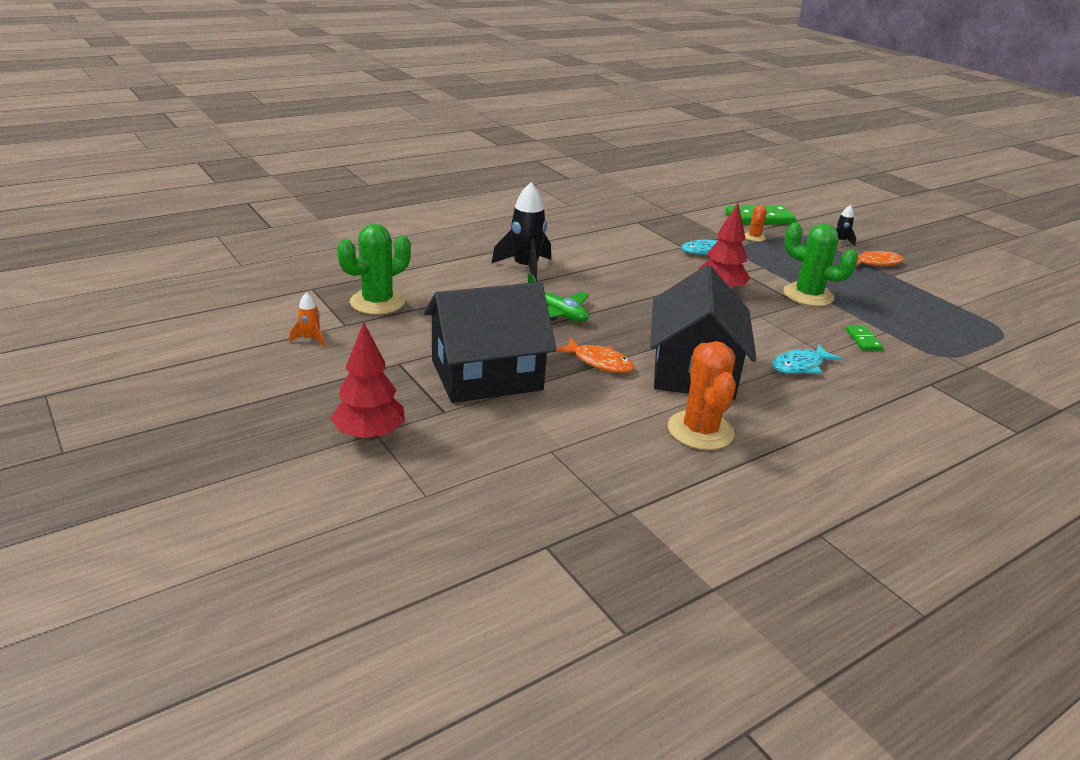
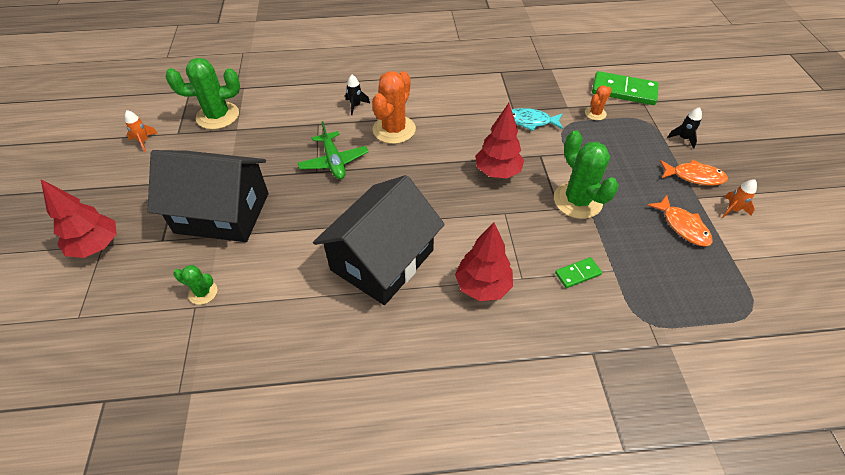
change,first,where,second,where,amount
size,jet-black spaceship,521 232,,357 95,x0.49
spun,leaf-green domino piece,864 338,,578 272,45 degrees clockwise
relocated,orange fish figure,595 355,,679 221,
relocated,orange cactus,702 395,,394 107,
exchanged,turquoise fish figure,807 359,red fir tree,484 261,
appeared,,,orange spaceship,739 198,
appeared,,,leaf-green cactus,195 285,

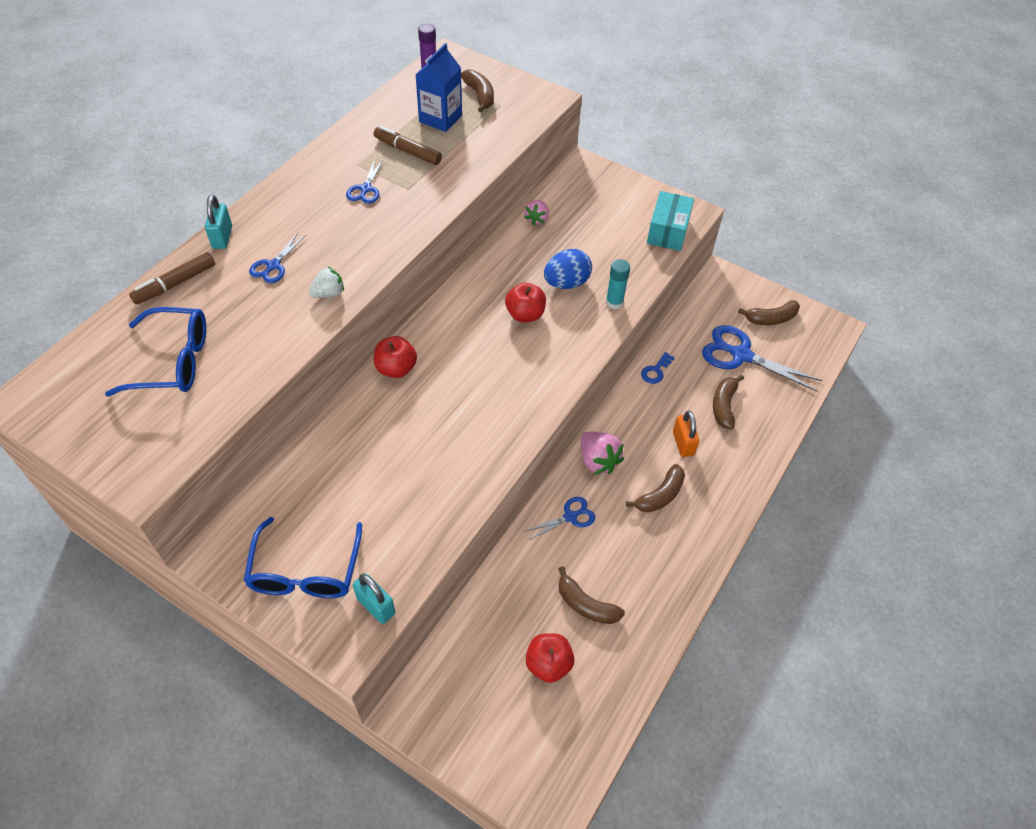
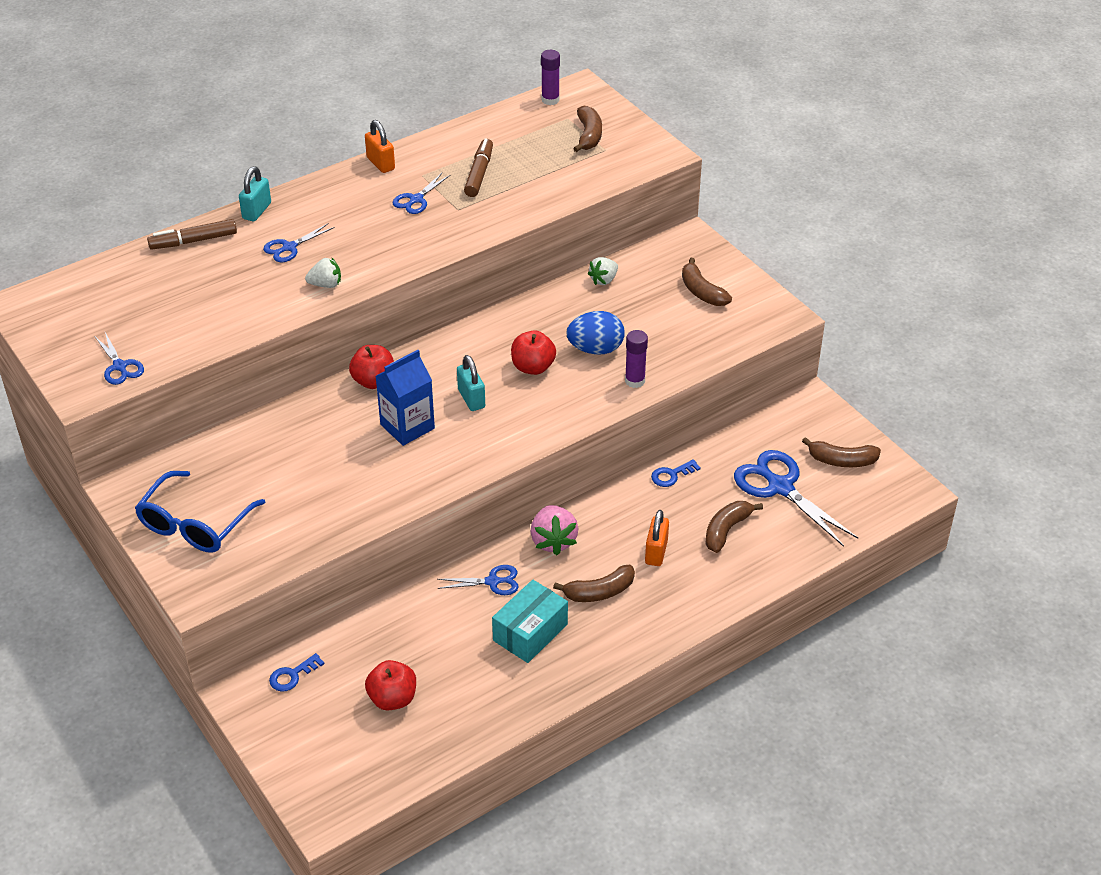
change,first,where,second,where,amount
relocated,cobalt milk carton,438 87,,405 398,
spun,brown felt pen,408 145,,478 167,45 degrees clockwise
relocated,turquoise package,670 221,,530 621,
colour,pink strawberry,536 213,pure white strawberry,602 271,
colour,turquoise stick of glue,618 284,royal purple stick of glue,636 359,
missing,cobalt glasses,155 351,,,
relocated,brown banana,591 595,,707 282,
relocated,turquoise small lock,374 599,,471 383,
appeared,,,orange small lock,380 146,
appeared,,,cobalt shears,119 358,
appeared,,,cobalt door key,296 672,

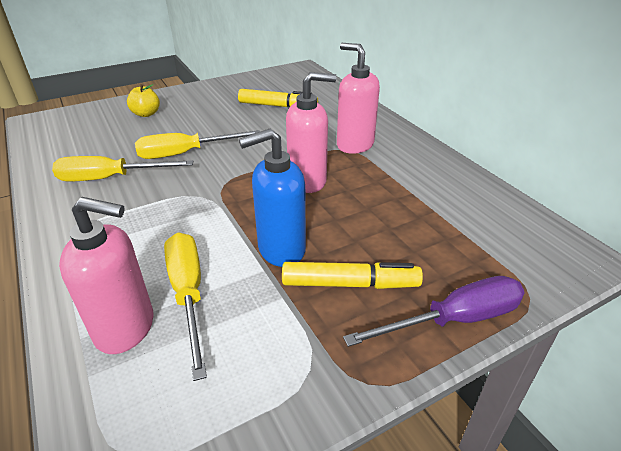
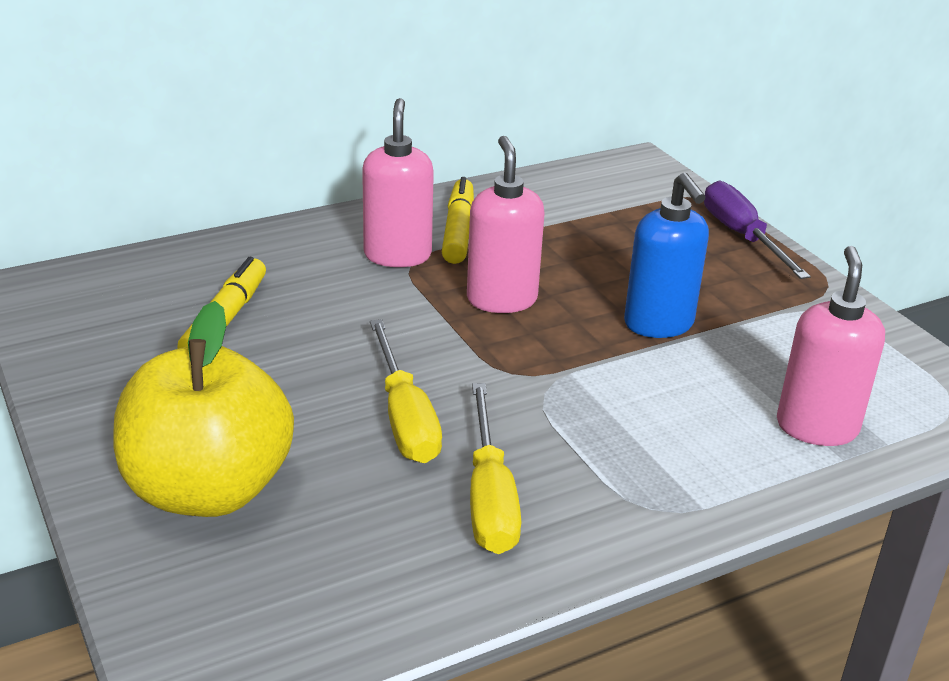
change,first,where,second,where,amount
spun,pink pump bottle,358 98,,398 182,135 degrees clockwise
size,yellow apple fruit,143 100,,203 409,x2.37
missing,yellow flat screwdriver,185 307,,,
relocated,yellow felt pen,352 275,,458 220,

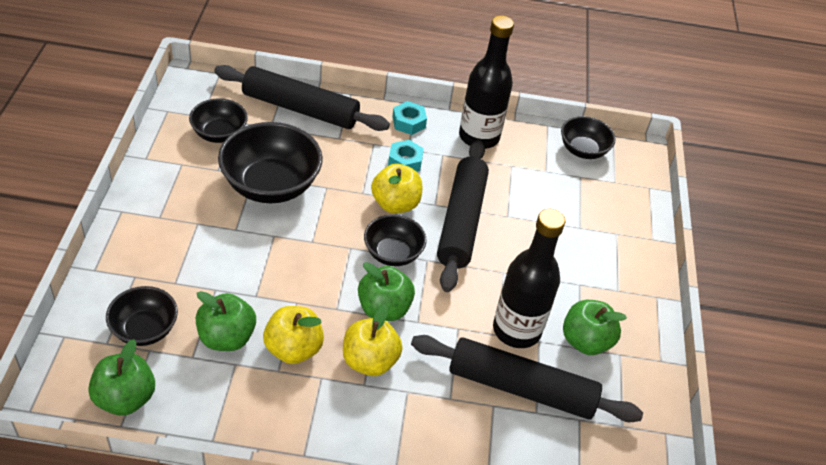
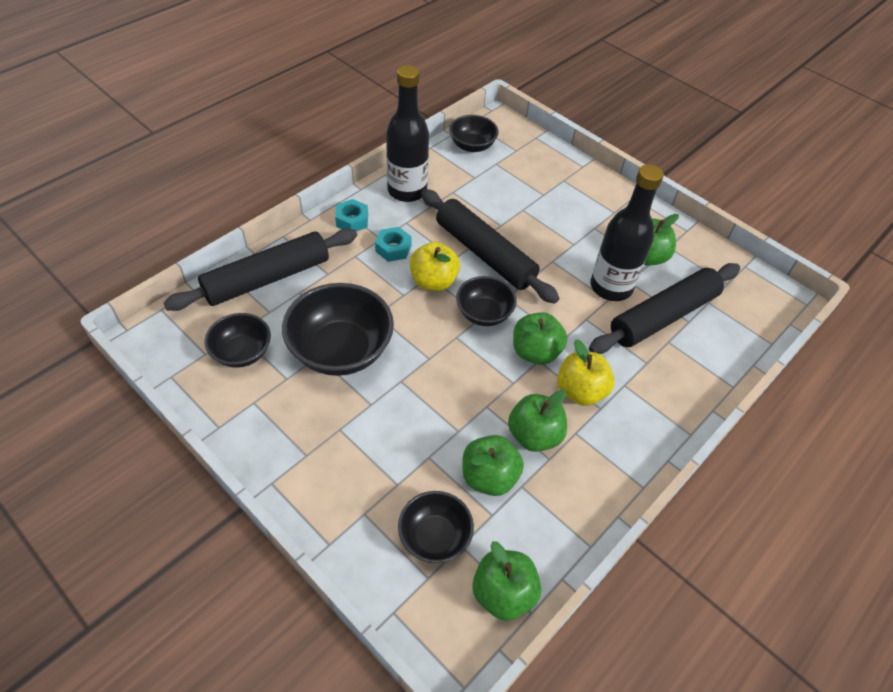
change,first,where,second,where,amount
colour,yellow apple fruit,293 335,leaf-green apple fruit,537 421,

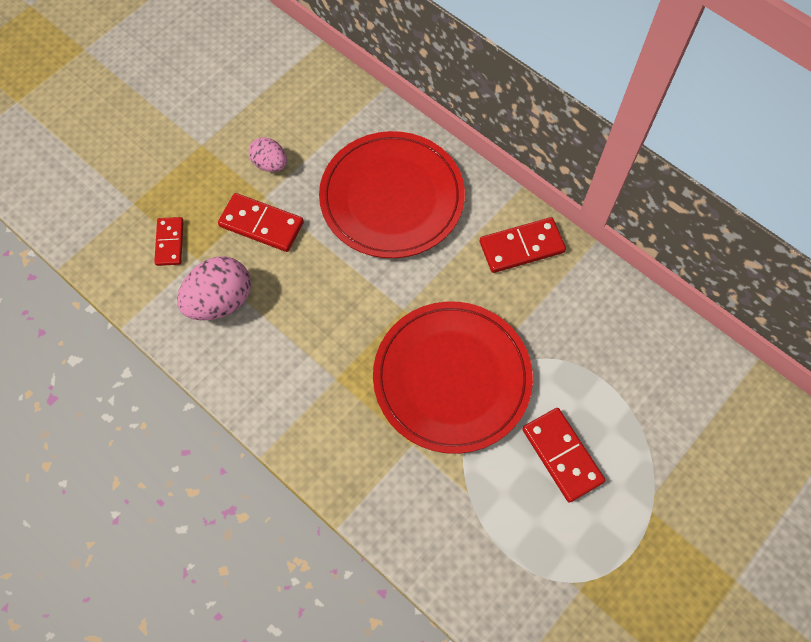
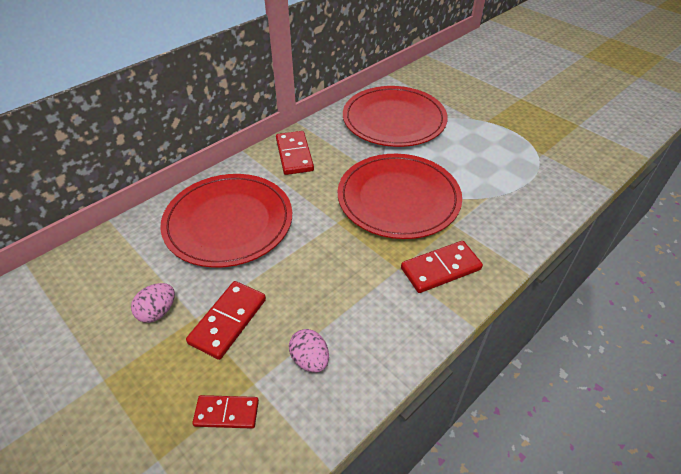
change,first,where,second,where,amount
size,pink egg shape,214 288,,309 350,x0.60
relocated,red domino piece,563 455,,442 267,
appeared,,,red plate,395 116,

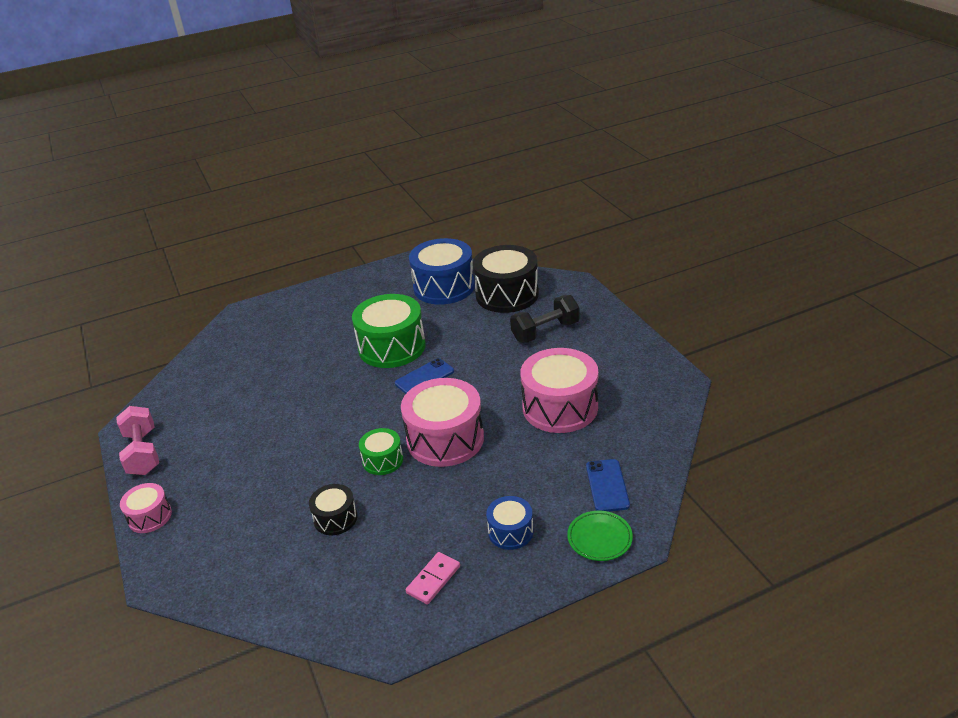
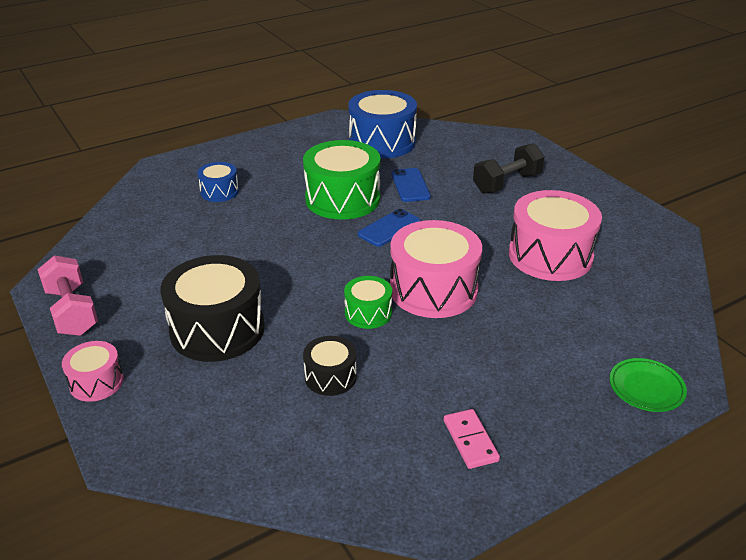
change,first,where,second,where,amount
relocated,jet-black toy drum,506 279,,212 308,
relocated,cobalt phone,608 485,,411 185,
relocated,cobalt toy drum,510 523,,218 182,
spun,pink domino piece,433 578,,472 439,45 degrees counterclockwise

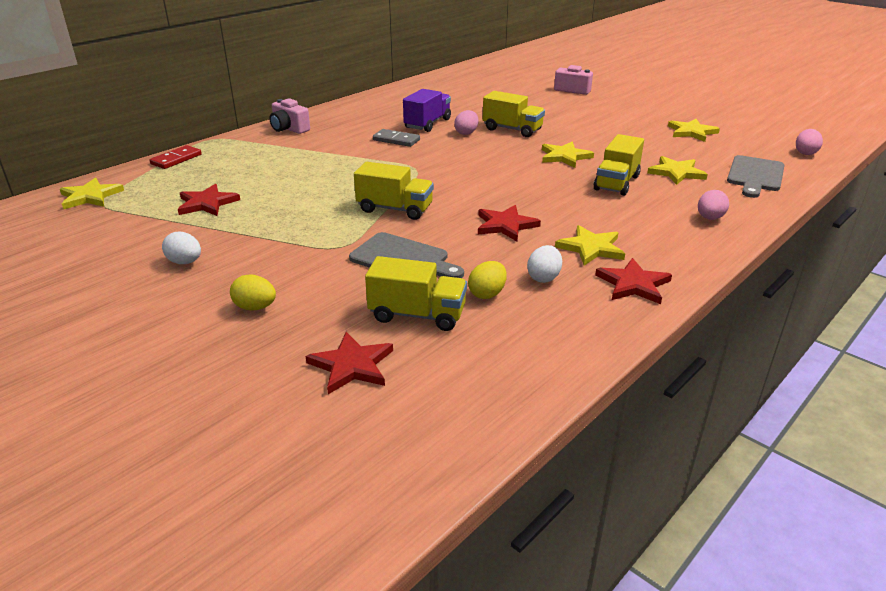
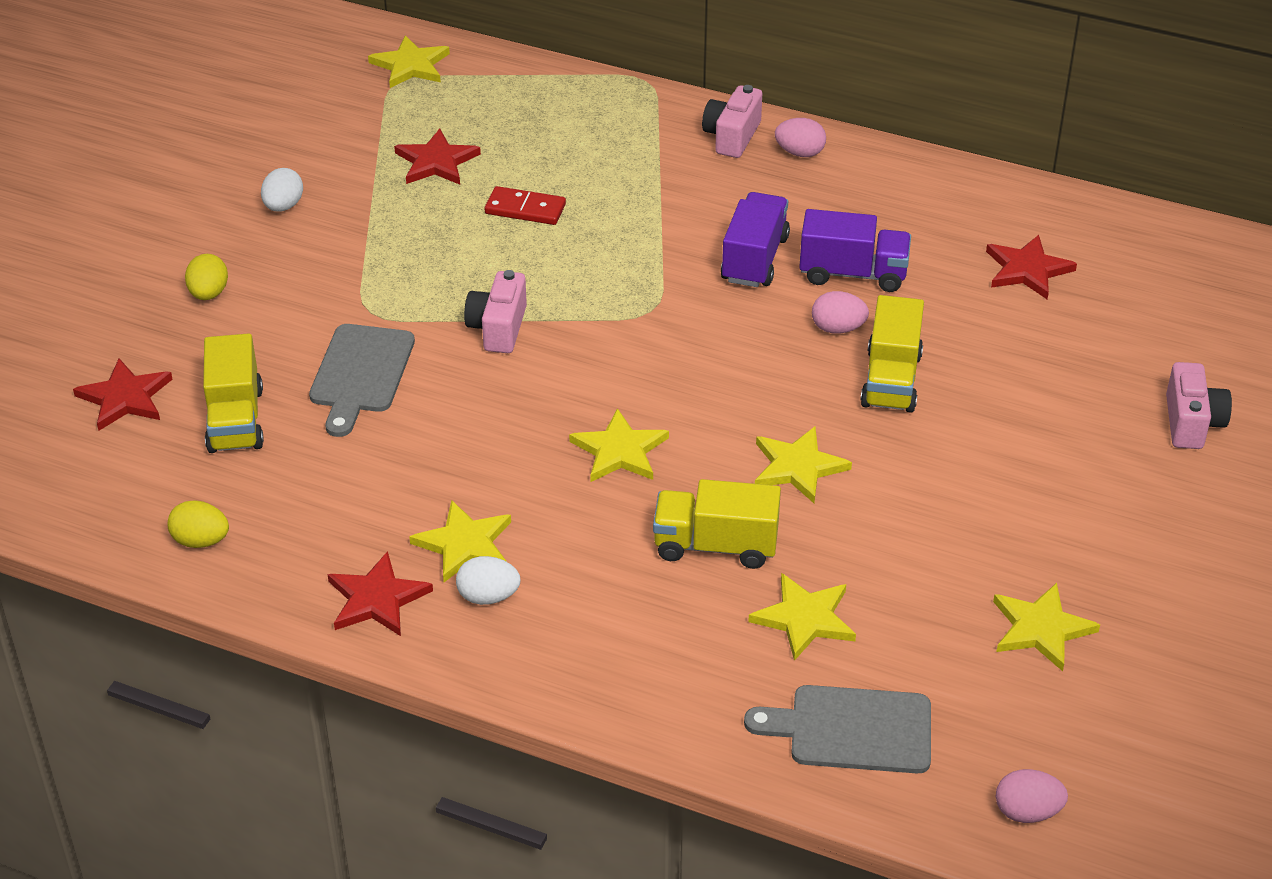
change,first,where,second,where,amount
exchanged,ash-grey domino piece,396 138,royal purple toy truck,755 239,
relocated,red domino piece,175 157,,525 205,
exchanged,yellow toy truck,394 191,pink compact camera,495 311,
relocated,pink egg shape,713 205,,800 137,
relocated,red star shape,509 223,,1031 267,
relocated,pure white egg shape,544 264,,488 580,
relocated,yellow egg shape,487 280,,198 524,
appeared,,,yellow star shape,619 445,

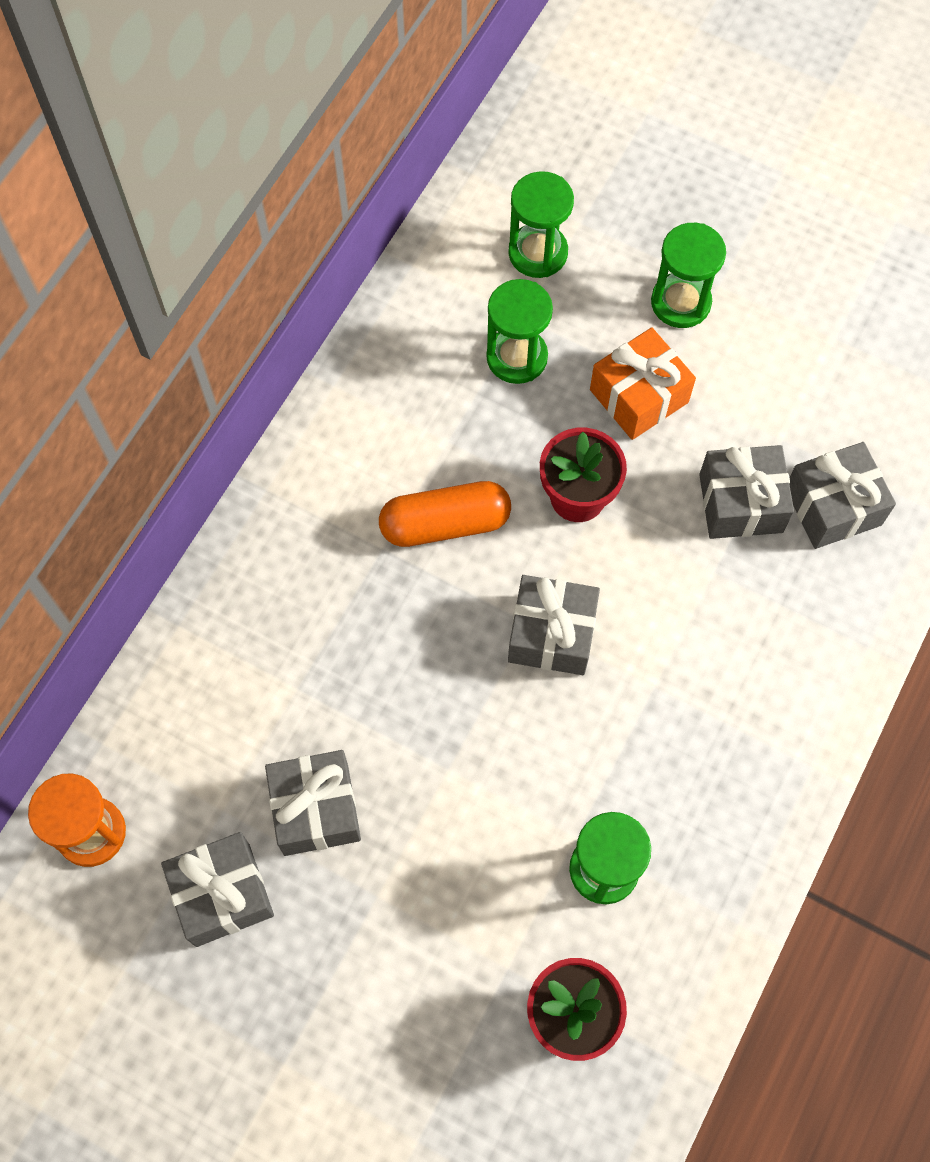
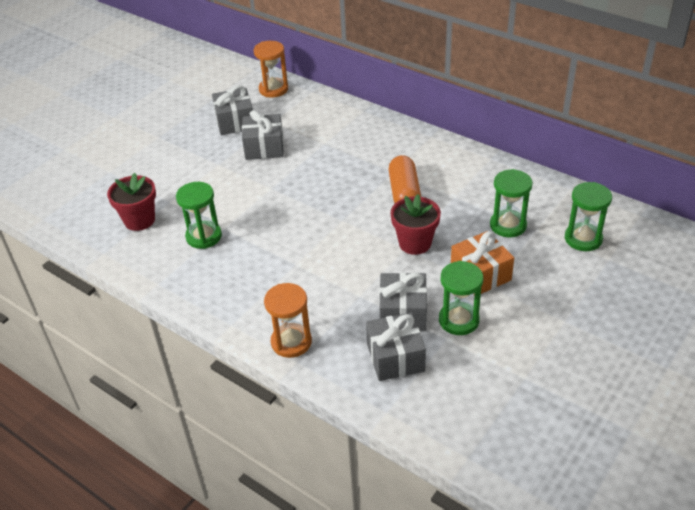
change,first,where,second,where,amount
relocated,leaf-green hourglass,688 275,,461 298,
missing,ash-grey wrapped gift,554 625,,,
appeared,,,orange hourglass,288 320,

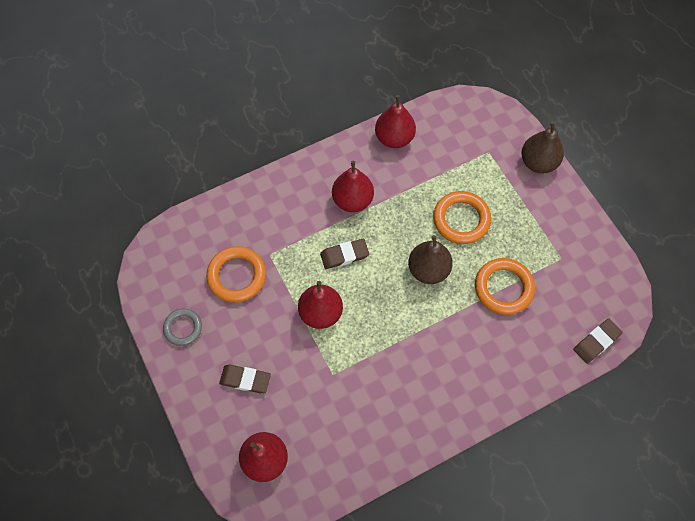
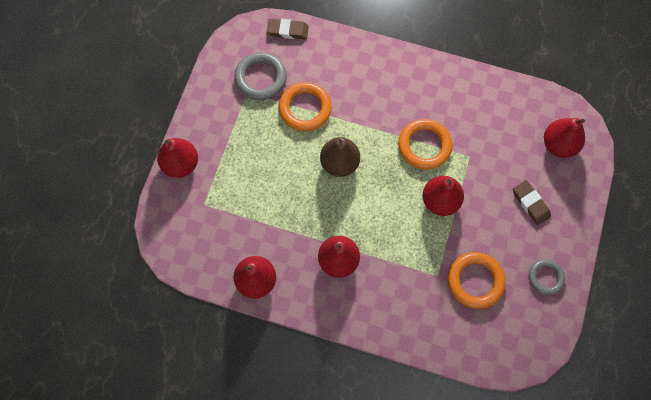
change,first,where,second,where,amount
colour,brown toy pear,542 147,red toy pear,177 158,
relocated,orange torus,462 217,,425 144,
missing,brown gum eraser,344 254,,,
appeared,,,ash-grey torus,260 76,

